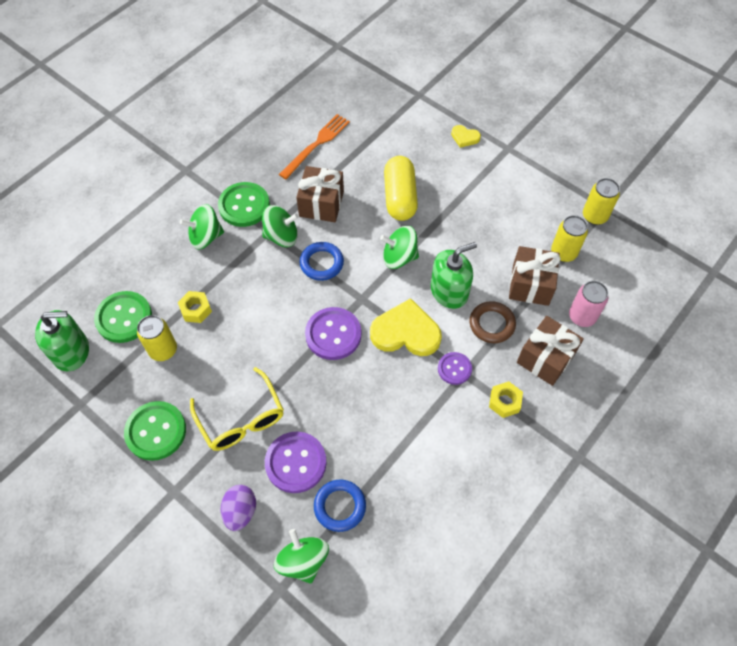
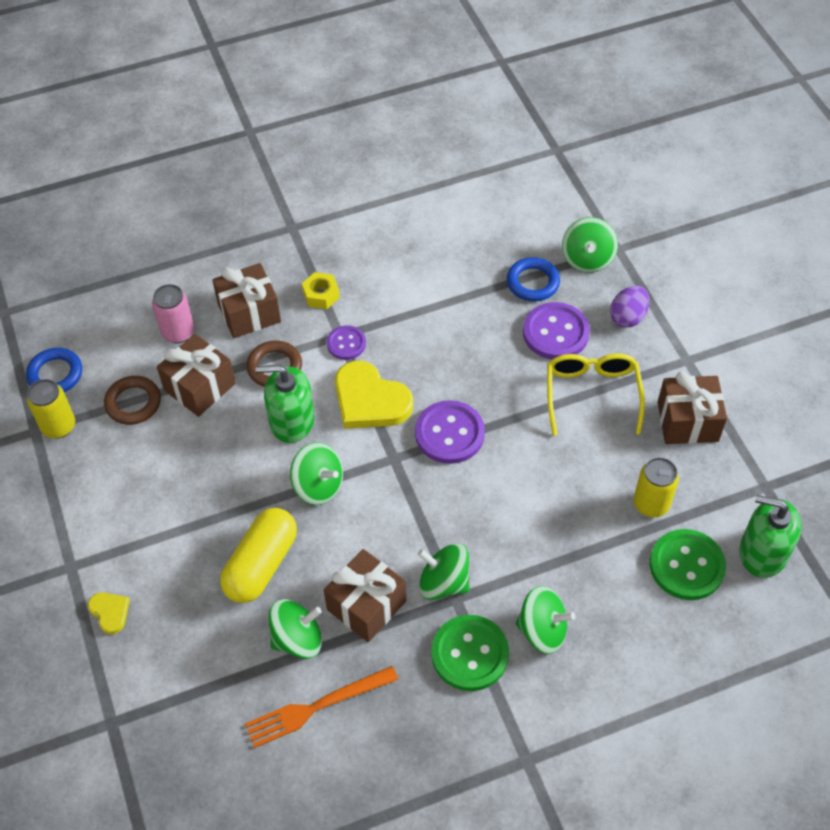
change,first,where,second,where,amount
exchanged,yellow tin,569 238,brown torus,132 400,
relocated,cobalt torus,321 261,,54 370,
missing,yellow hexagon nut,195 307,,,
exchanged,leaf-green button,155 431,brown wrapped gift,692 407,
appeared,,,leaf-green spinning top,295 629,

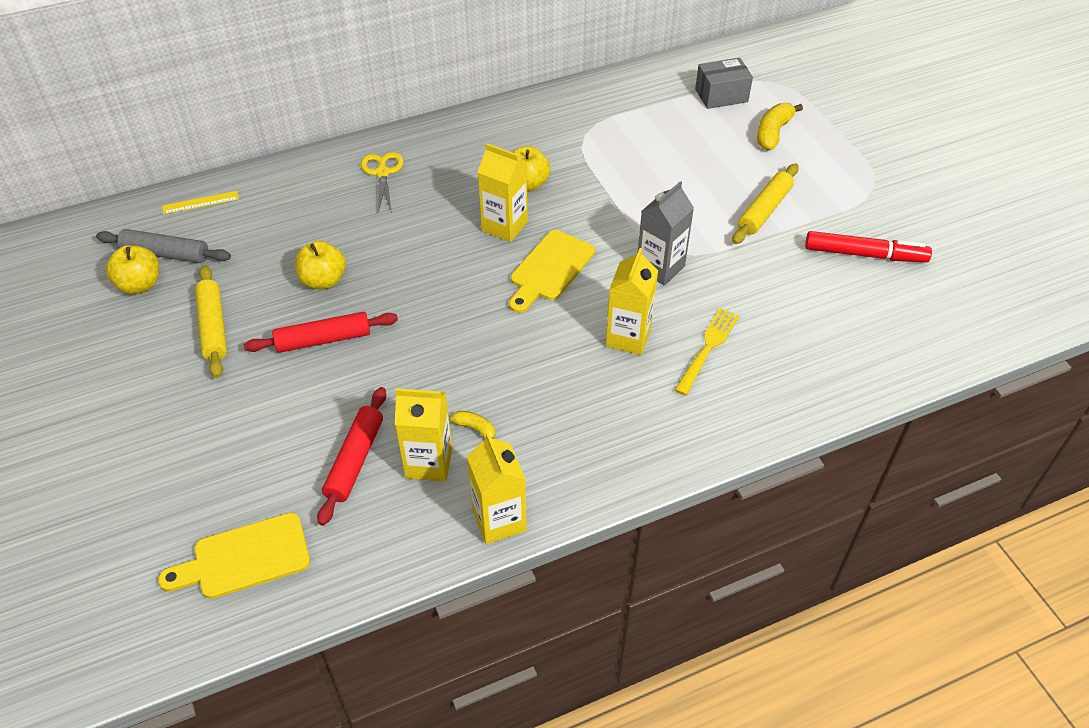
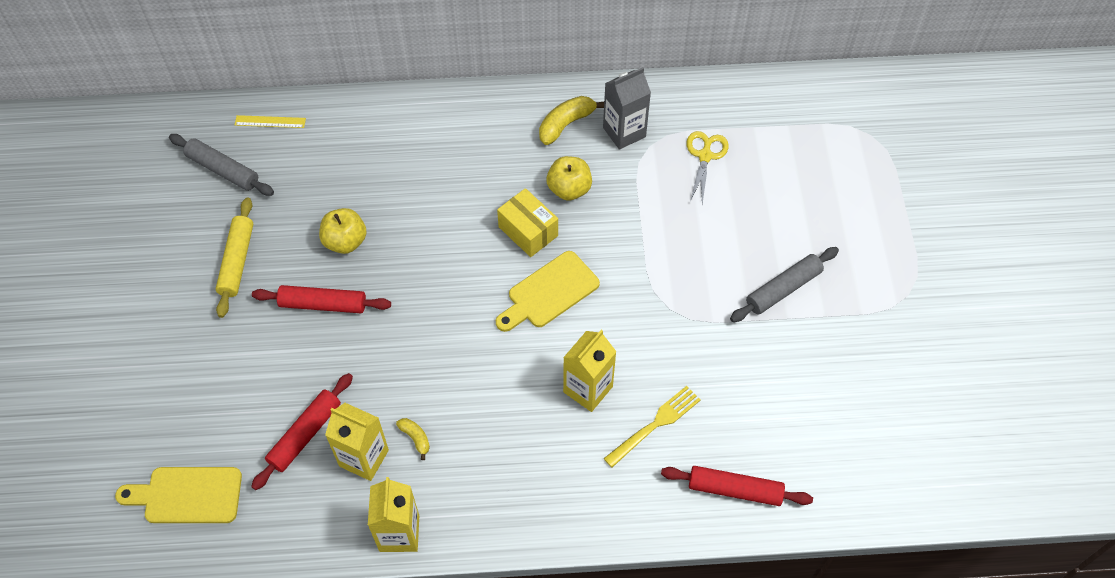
change,first,where,second,where,amount
missing,ash-grey package,724 83,,,
relocated,yellow banana,780 127,,571 120,
exchanged,yellow milk carton,503 192,yellow package,527 222,
relocated,yellow shears,382 182,,708 167,
colour,yellow dough roller,765 203,ash-grey dough roller,784 284,
relocated,ash-grey milk carton,666 233,,627 108,
missing,red felt pen,868 246,,,
missing,yellow apple fruit,132 269,,,
appeared,,,red dough roller,737 486,

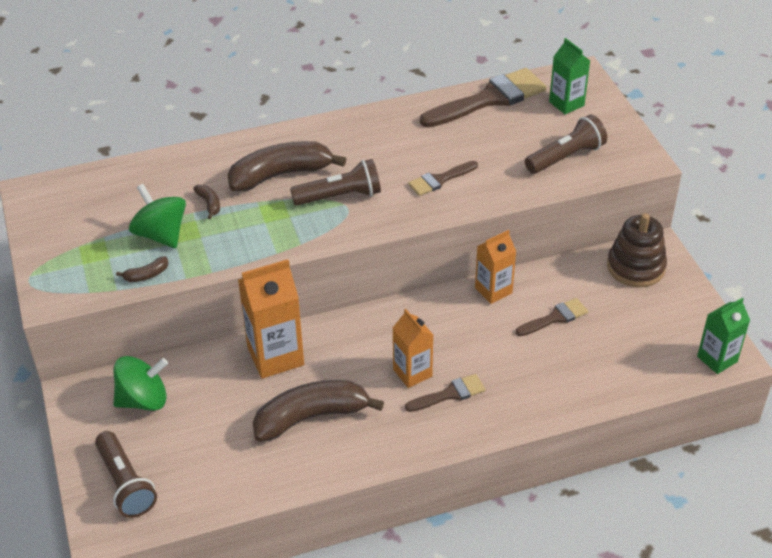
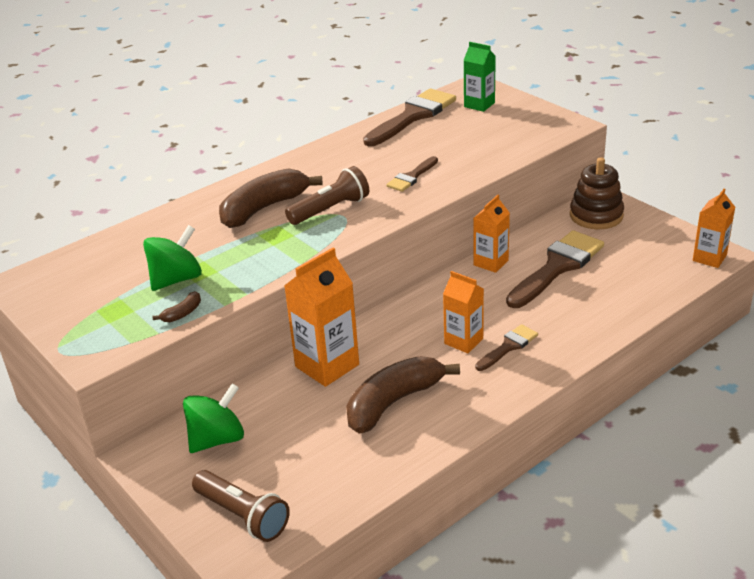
change,first,where,second,where,amount
missing,brown pocket torch,566 144,,,
spun,leaf-green spinning top,157 216,,172 258,105 degrees clockwise
missing,brown banana,206 202,,,
colour,leaf-green milk carton,723 335,orange milk carton,714 228,
size,brown brush,552 317,,555 269,x1.91

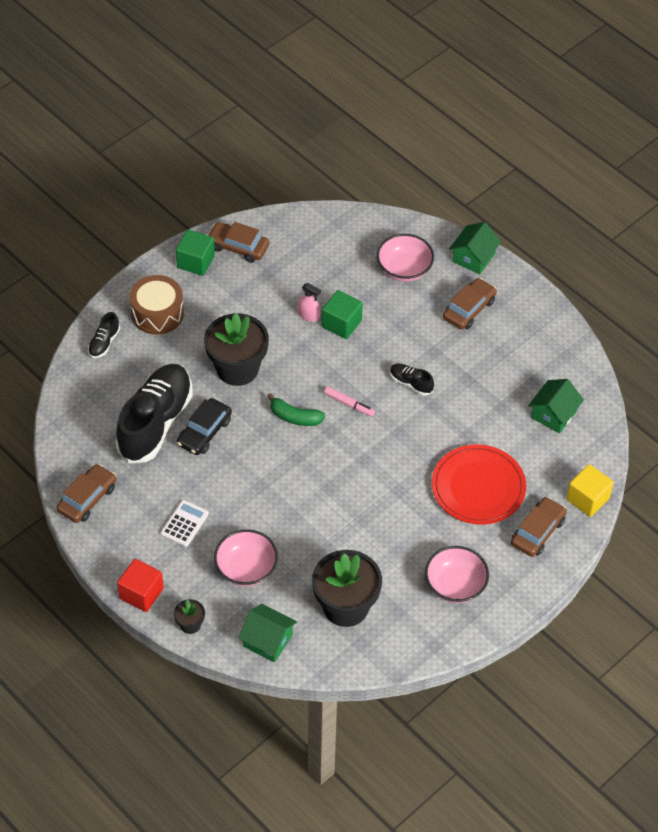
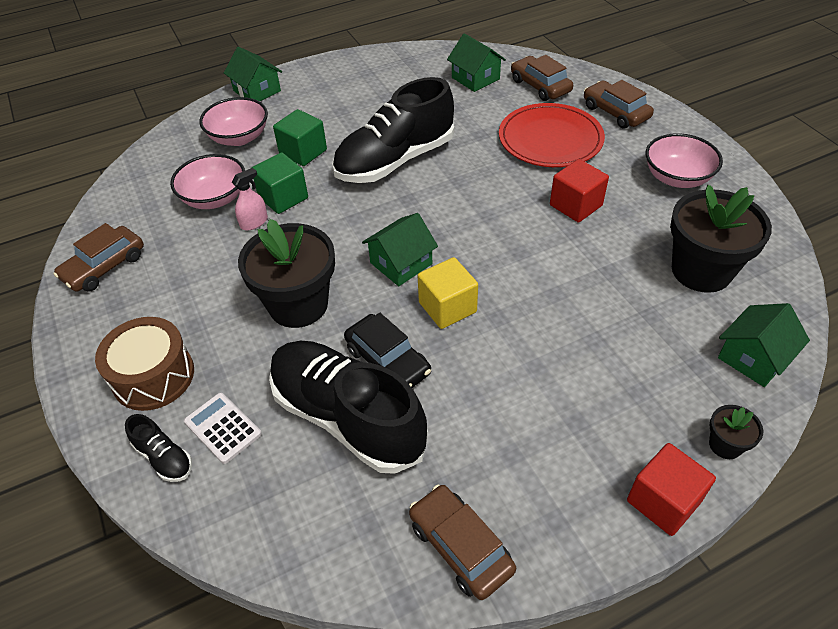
change,first,where,second,where,amount
relocated,leaf-green solid cube,195 252,,300 137,
relocated,brown automobile,470 304,,542 78,
size,jet-black sneaker,412 379,,393 130,x2.38
missing,pink felt pen,349 401,,,
exchanged,leaf-green banana,296 409,leaf-green toy house,400 249,
relocated,yellow solid cube,590 490,,447 293,
relocated,pure white pocket calculator,185 523,,223 428,
relocated,pink deep dish,246 557,,207 181,
appeared,,,red solid cube,579 191,

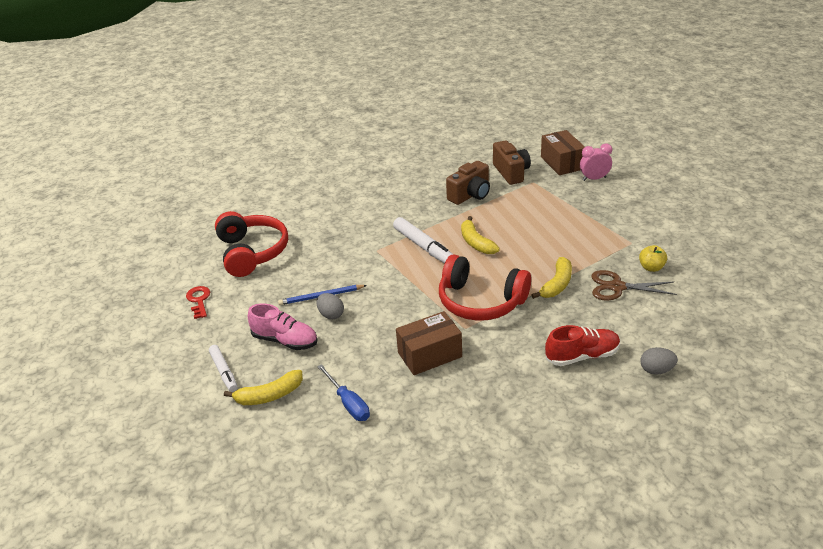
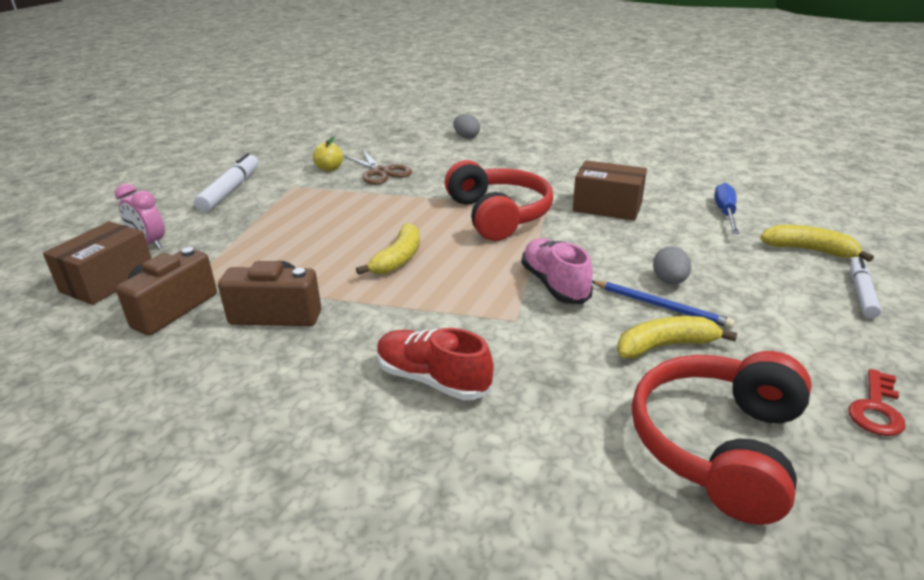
change,first,where,second,where,amount
relocated,pure white felt pen,423 240,,226 182,
relocated,yellow banana,551 278,,677 337,
relocated,pink sneaker,283 326,,557 271,
relocated,red sneaker,582 345,,435 364,

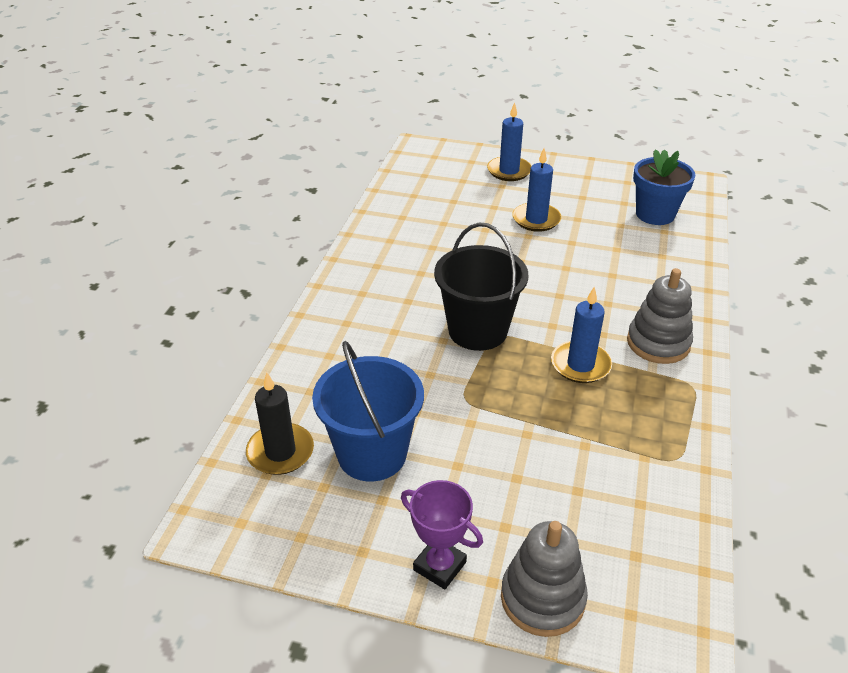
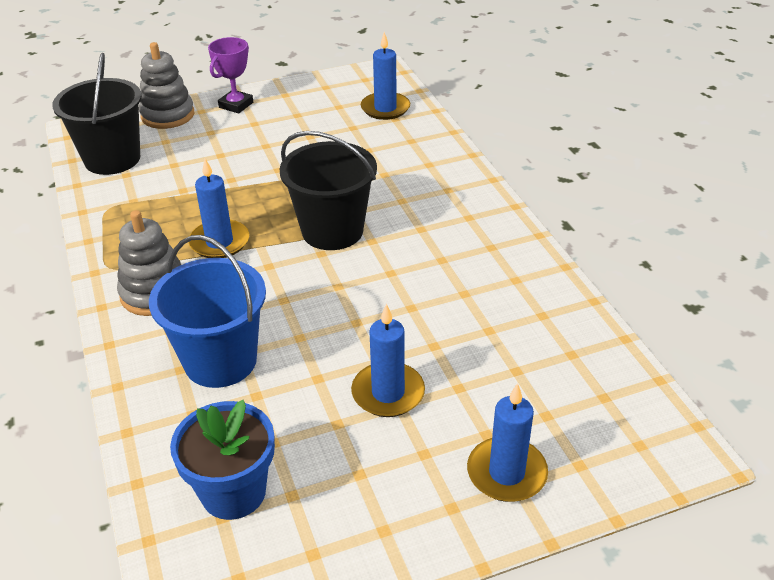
change,first,where,second,where,amount
relocated,cobalt bucket,368 411,,207 311,
colour,jet-black candle,280 423,cobalt candle,385 76,
spun,royal purple award cup,442 534,,230 75,60 degrees counterclockwise
appeared,,,jet-black bucket,97 114,

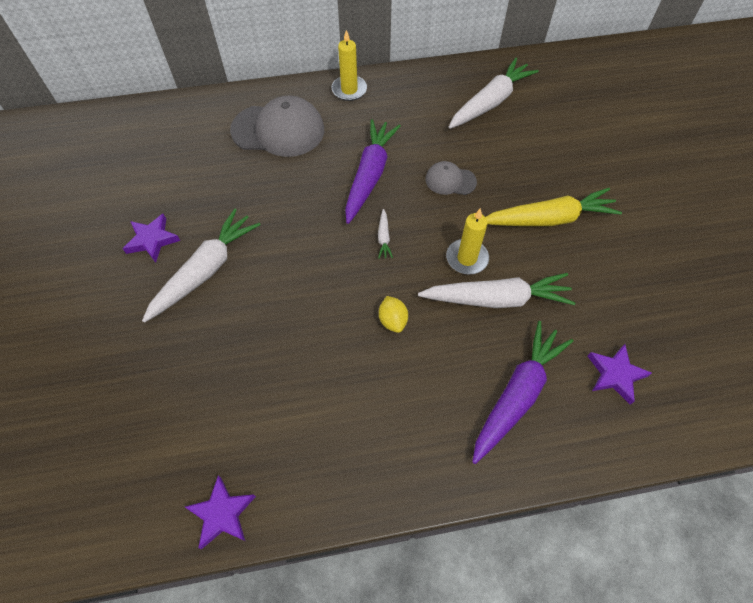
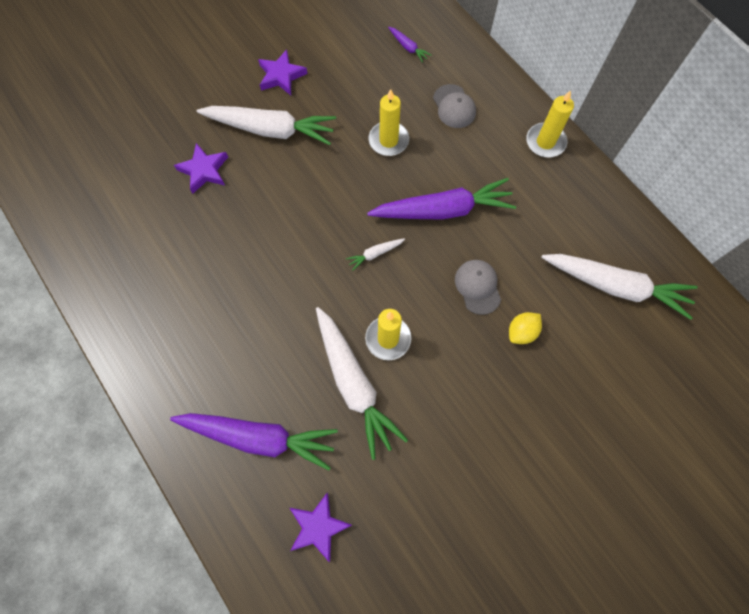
change,first,where,second,where,amount
size,ash-grey cap,277 126,,454 106,x0.52
missing,yellow root vegetable,554 207,,,
relocated,yellow lemon,393 314,,525 328,
relocated,royal purple star shape,220 512,,201 168,
appeared,,,royal purple root vegetable,409 45,
appeared,,,yellow candle,388 122,

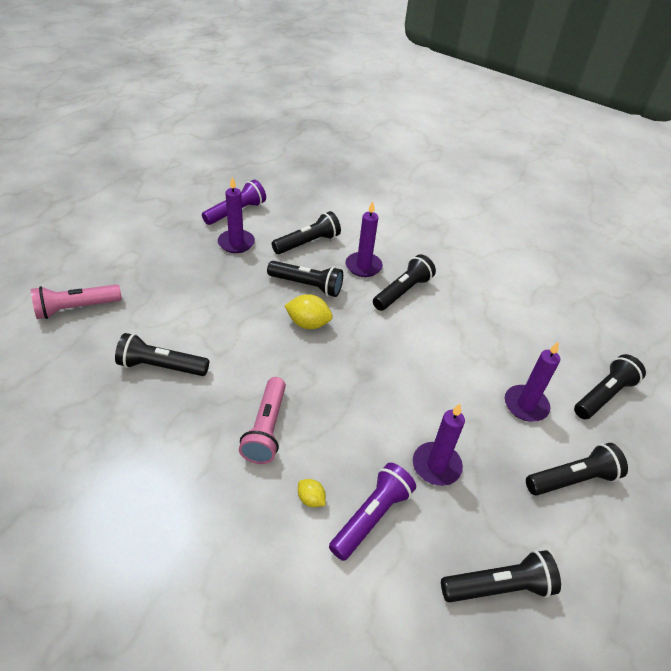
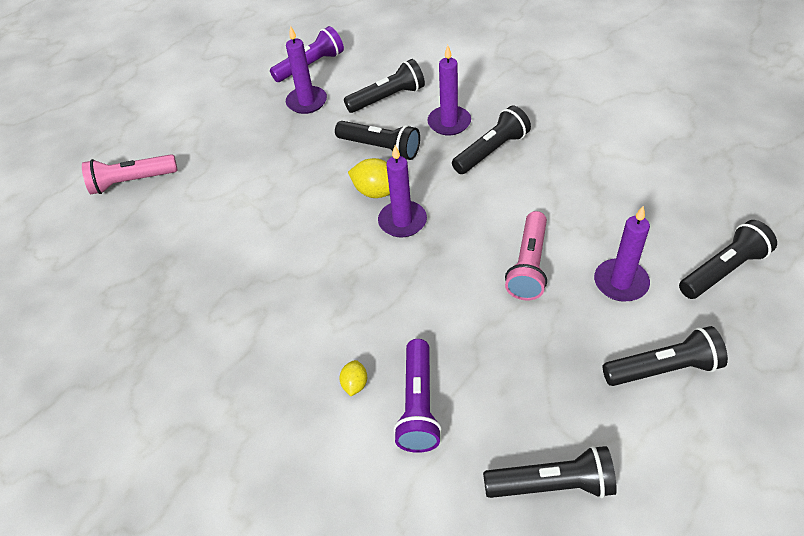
change,first,where,second,where,amount
missing,jet-black pocket torch,162 354,,,
relocated,pink pocket torch,262 420,,526 256,
relocated,royal purple candle,439 444,,402 191,
spun,royal purple pocket torch,372 512,,417 396,135 degrees clockwise
spun,yellow lemon,312 493,,353 378,45 degrees clockwise

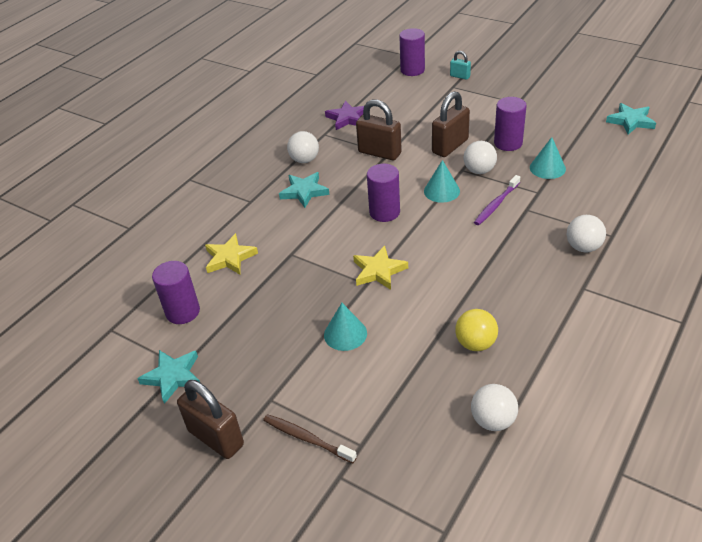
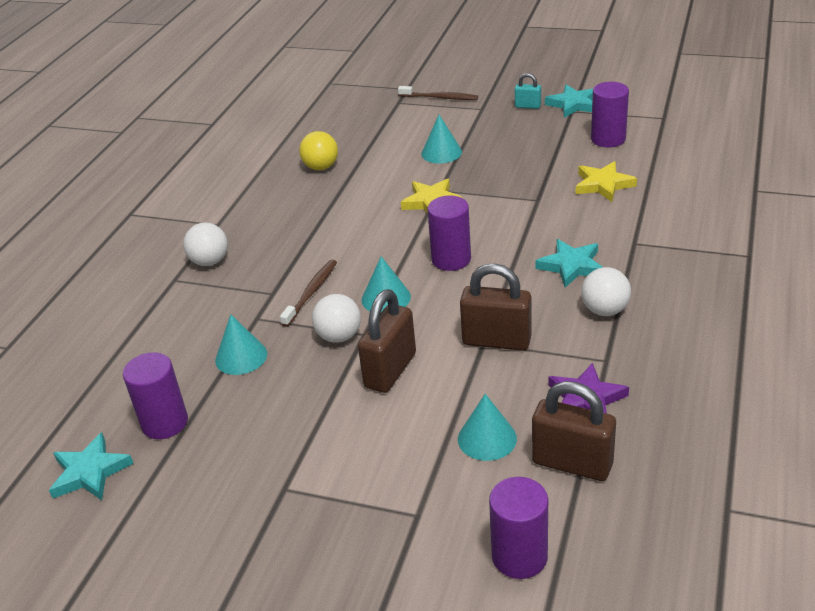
change,first,where,second,where,amount
relocated,turquoise small lock,460 65,,528 91,
relocated,royal purple cylinder,510 124,,155 395,
colour,royal purple toothbrush,497 200,brown toothbrush,308 293,
relocated,brown small lock,210 419,,574 431,
missing,pure white play ball,494 407,,,
appeared,,,turquoise cone,487 427,

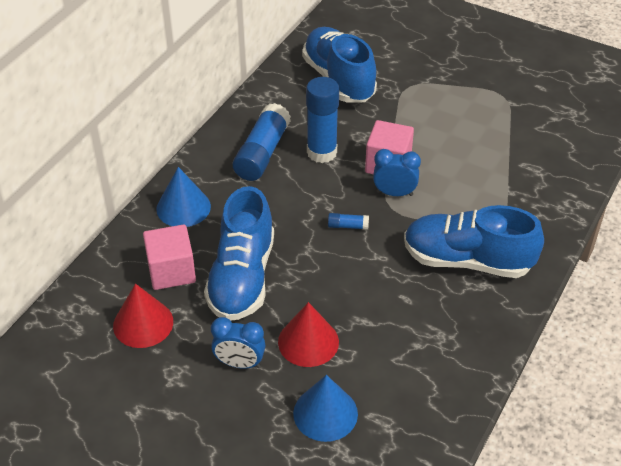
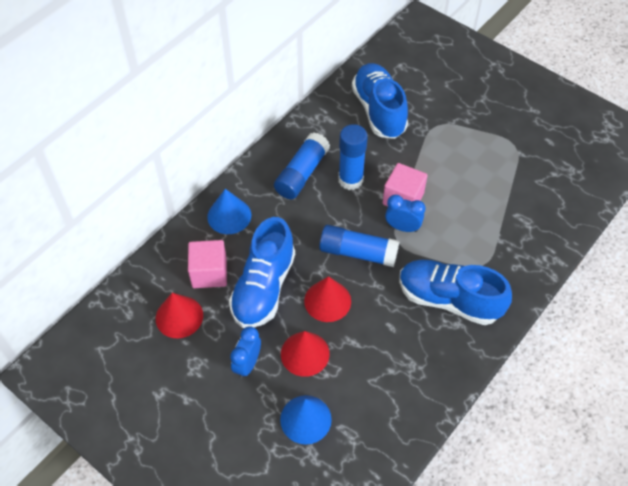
change,first,where,second,where,amount
size,cobalt stick of glue,348 221,,359 246,x2.28
spun,cobalt bedside clock,238 343,,245 353,90 degrees clockwise
appeared,,,red cone,327 299,

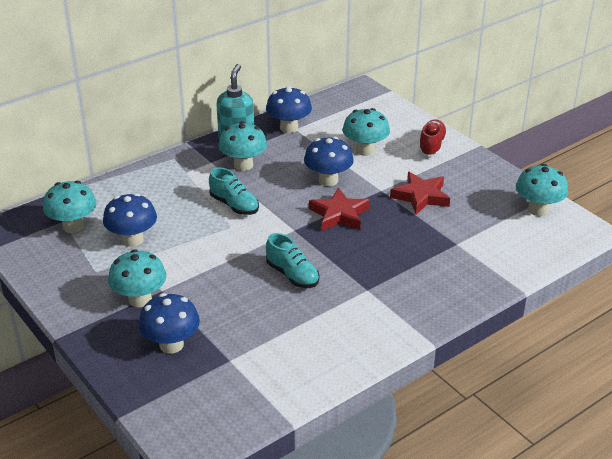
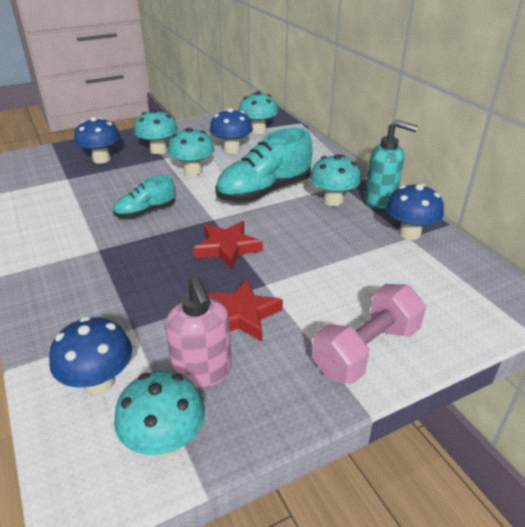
change,first,where,second,where,amount
relocated,turquoise mushroom,366 132,,191 152,
exchanged,red sneaker,433 138,pink dumbbell,369 334,
relocated,cobalt mushroom,329 161,,90 356,
size,turquoise sneaker,234 191,,264 165,x1.80
appeared,,,pink pump bottle,198 333,

